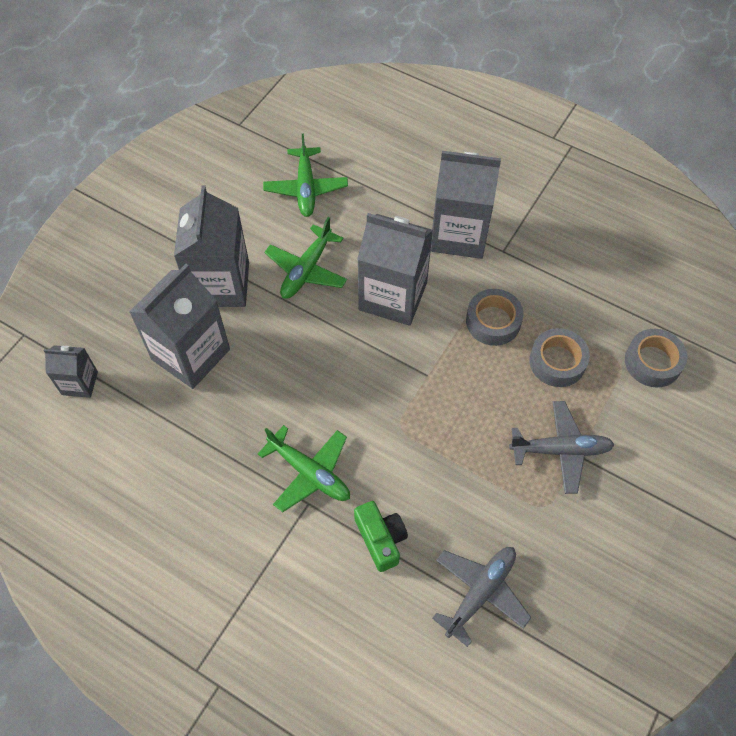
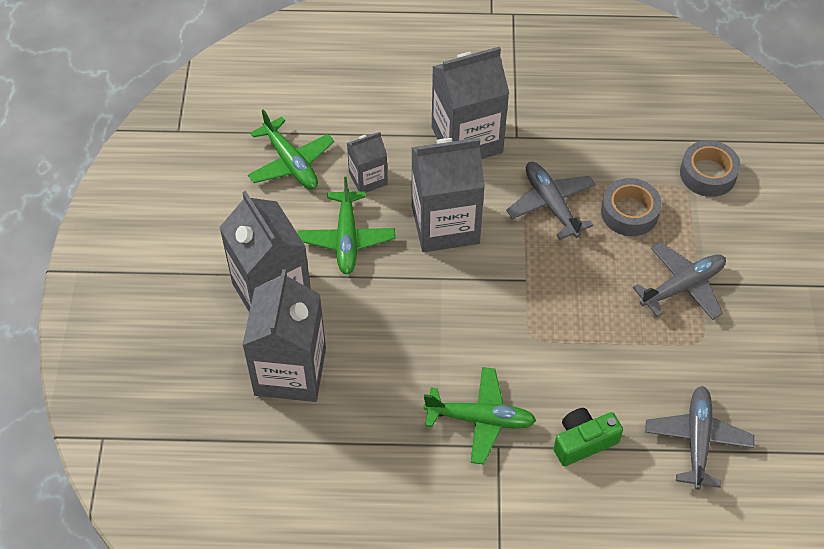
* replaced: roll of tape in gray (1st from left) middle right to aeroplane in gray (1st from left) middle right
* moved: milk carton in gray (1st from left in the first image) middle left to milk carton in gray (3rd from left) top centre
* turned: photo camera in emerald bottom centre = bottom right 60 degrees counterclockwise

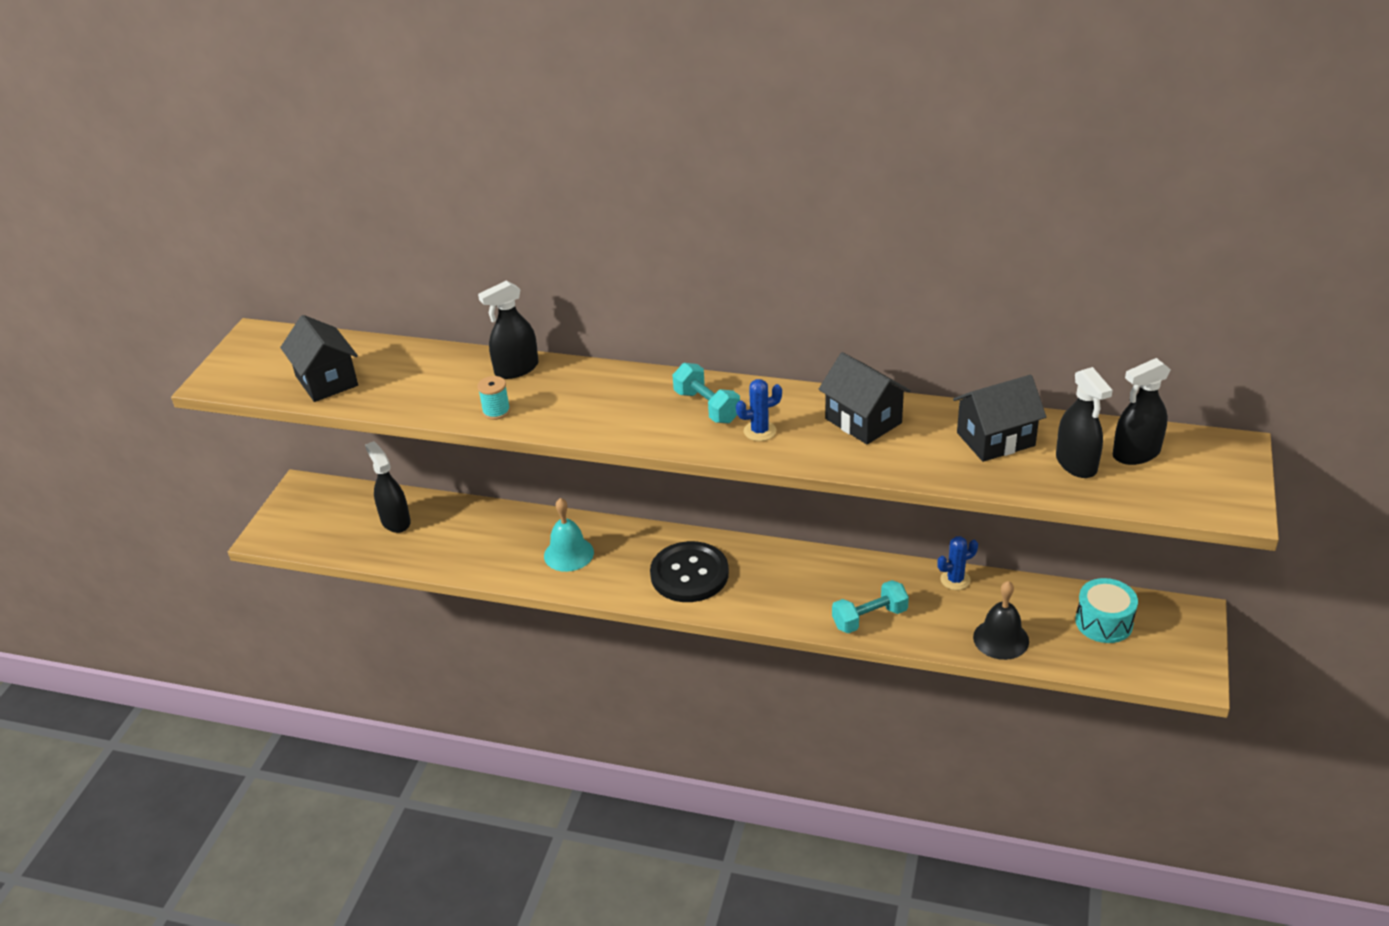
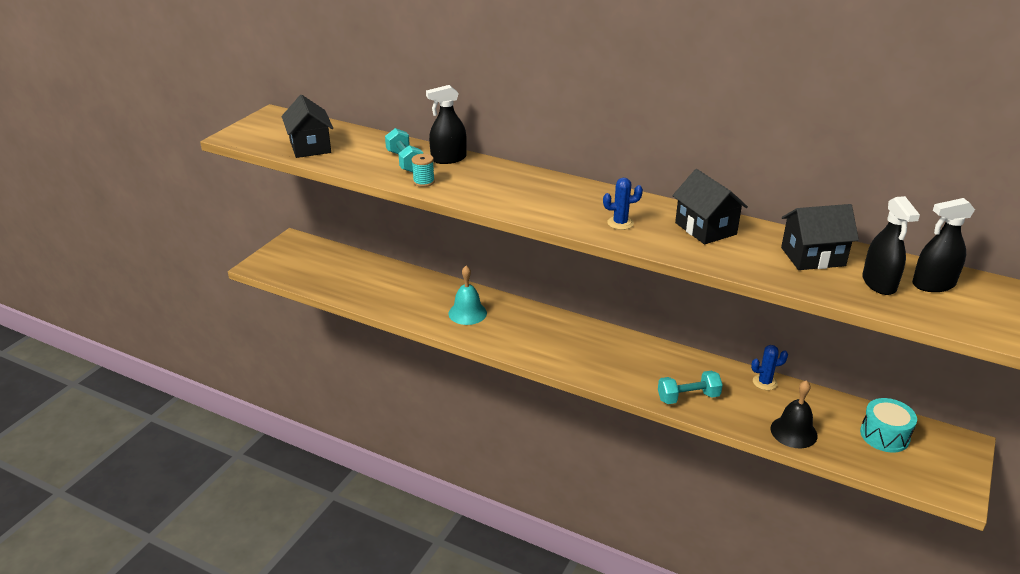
* moved: free weight in turquoise (1st from left) centre to top centre
* removed: sprayer in ebony (1st from left) middle left
* removed: shirt button in ebony centre

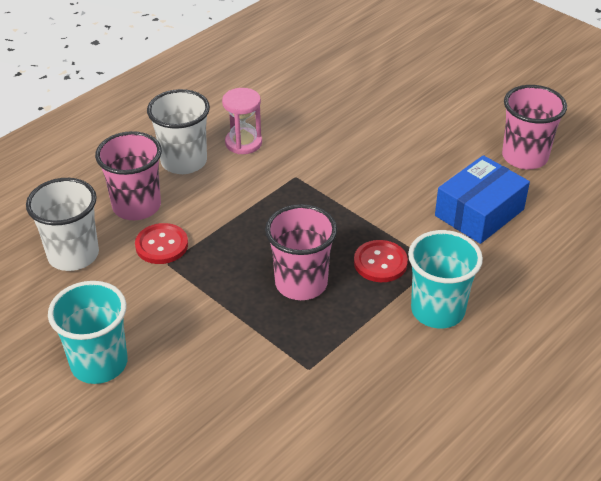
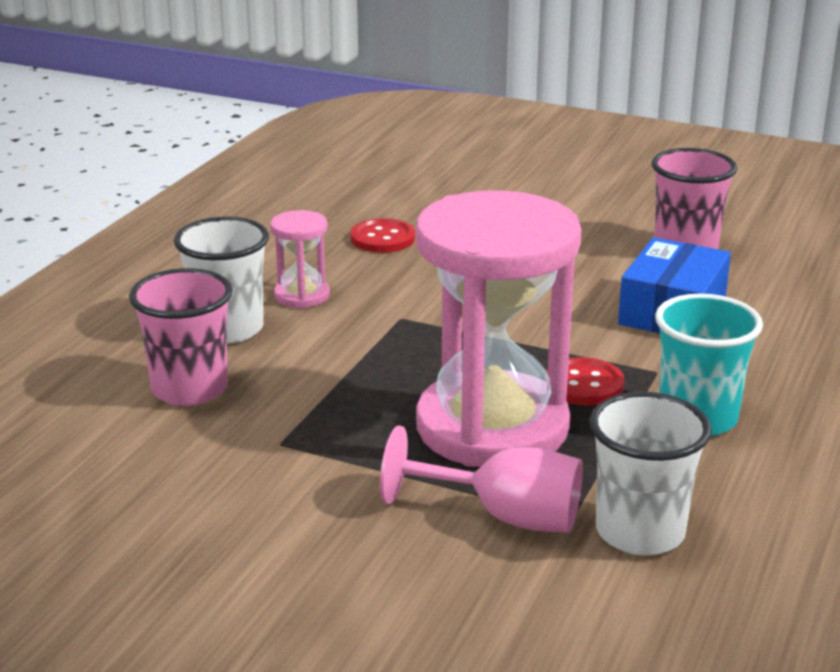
* moved: cup in white (1st from left in the first image) middle left to cup in white (2nd from left) bottom right
* replaced: cup in pink (2nd from left) centre to sand timer in pink (2nd from left) centre
* moved: shirt button in red (1st from left) middle left to centre
* removed: cup in turquoise (1st from left) bottom left
* added: goblet in pink bottom centre

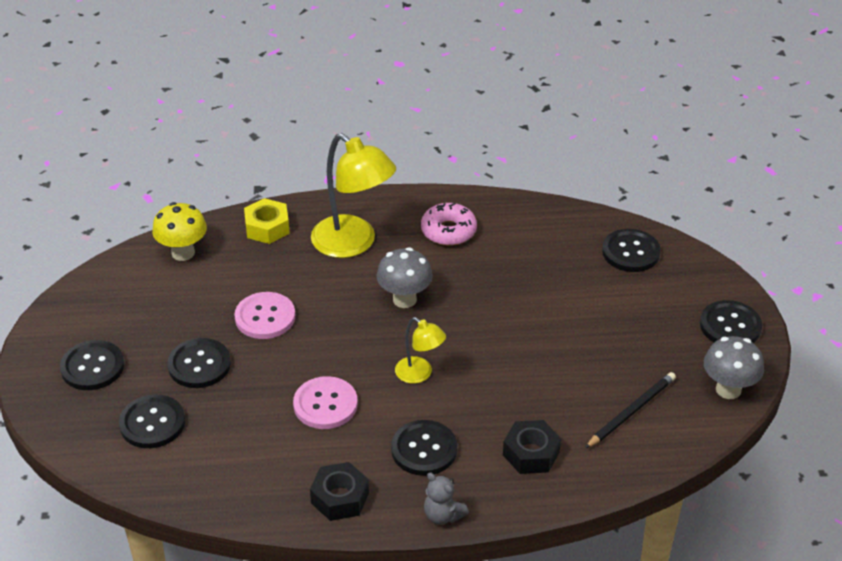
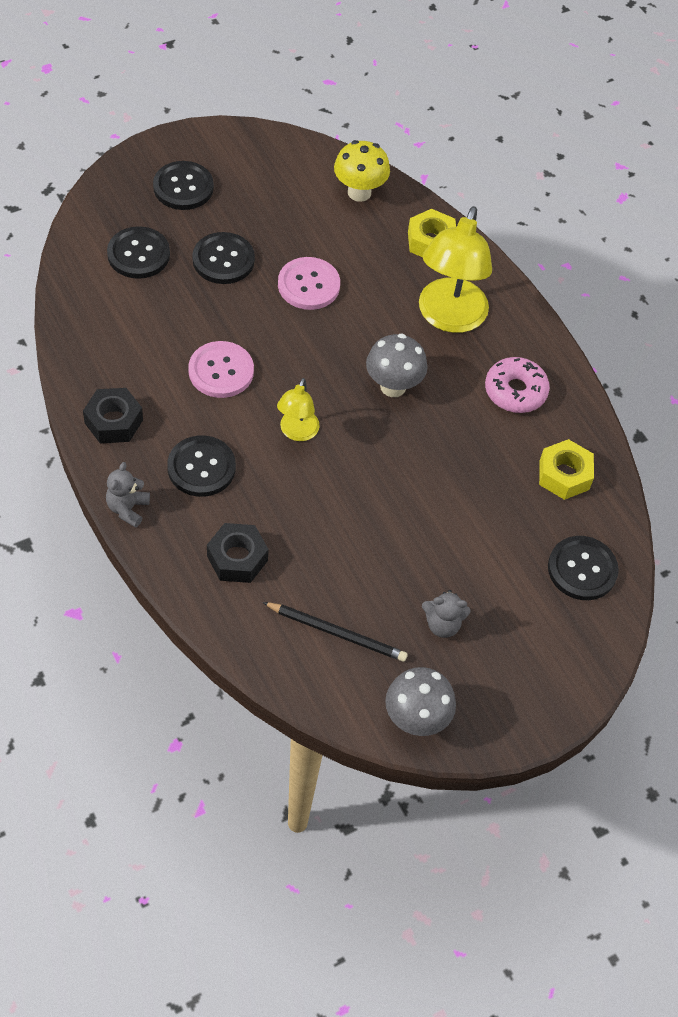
* removed: shirt button in ebony (6th from left) middle right
* added: hexagon nut in golden (2nd from left) middle right
* added: teddy bear in gray (2nd from left) centre

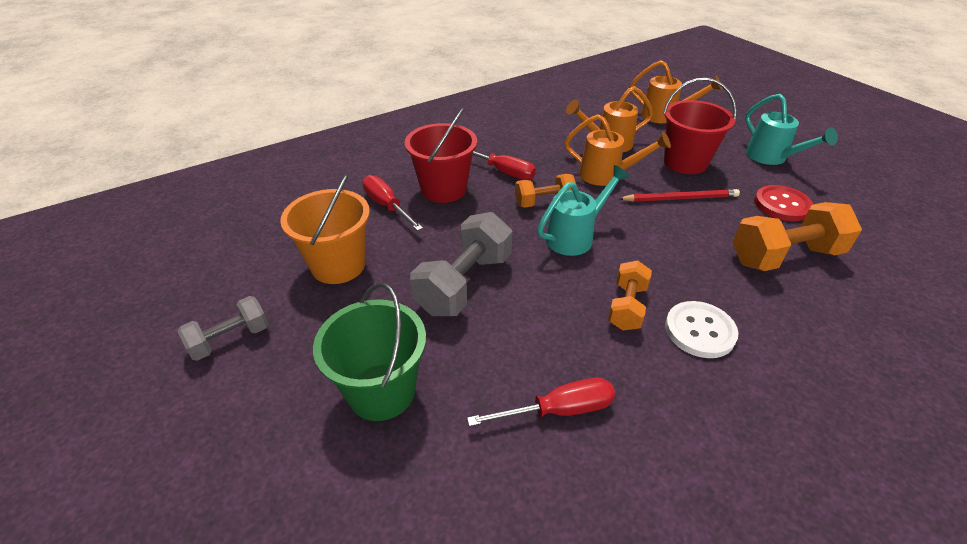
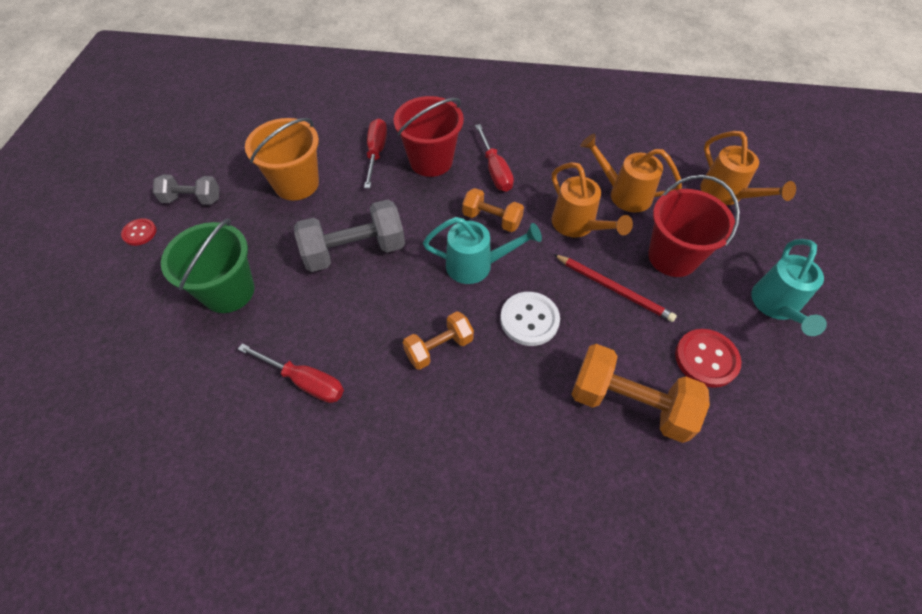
* moved: shirt button in white middle right to centre
* added: shirt button in red (1st from left) middle left

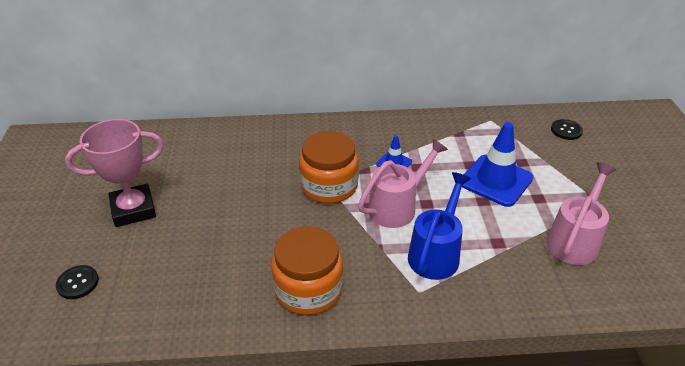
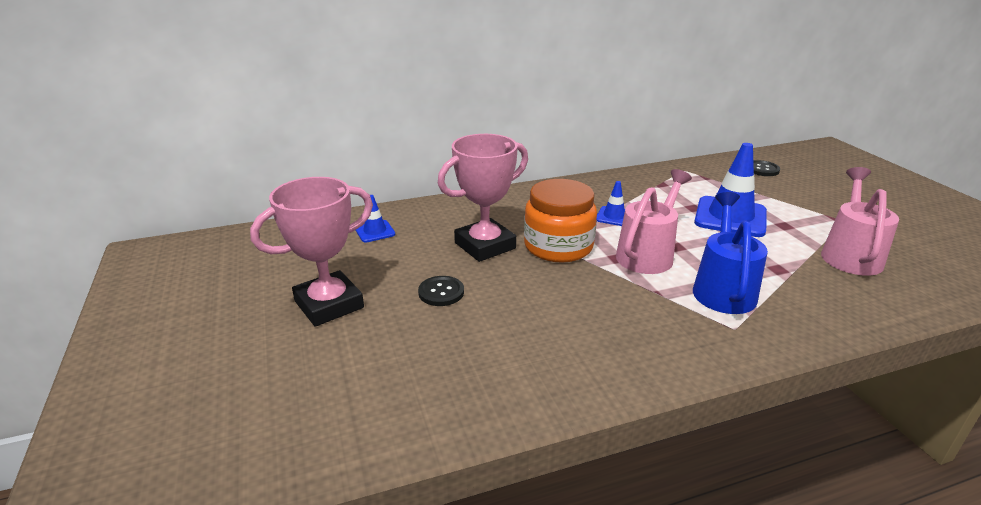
* removed: preserve jar in orange-coloured (1st from left) bottom centre
* moved: shirt button in ebony (1st from left) bottom left to centre
* added: award cup in pink (2nd from left) centre
* added: traffic cone in cobalt (1st from left) centre

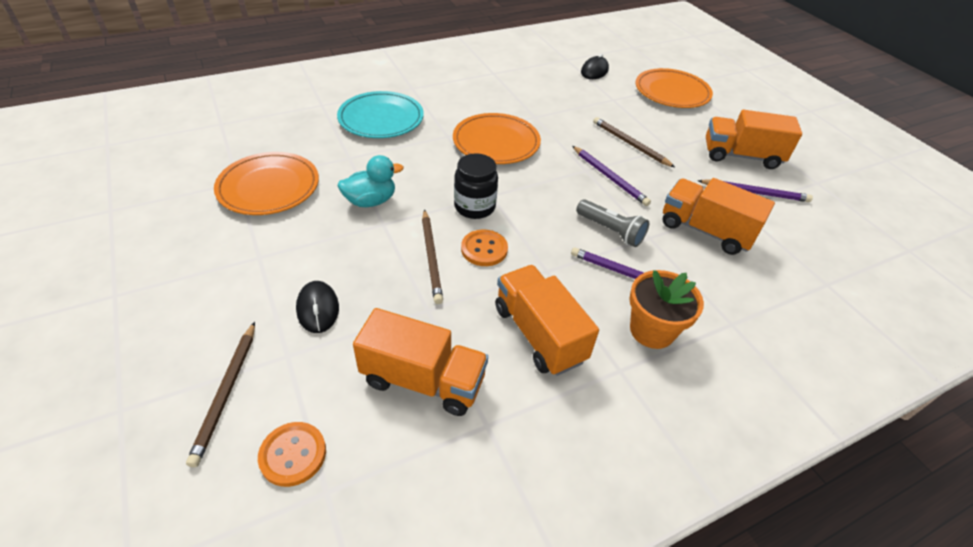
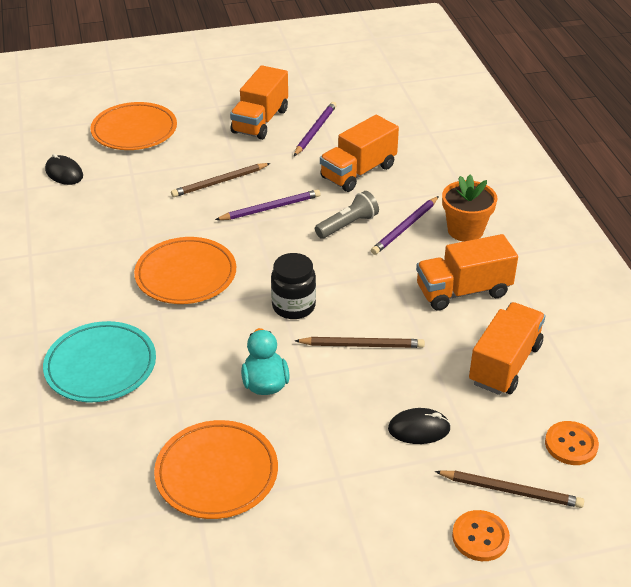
* moved: shirt button in orange-coloured (2nd from left in the first image) centre to shirt button in orange-coloured (1st from left) bottom right

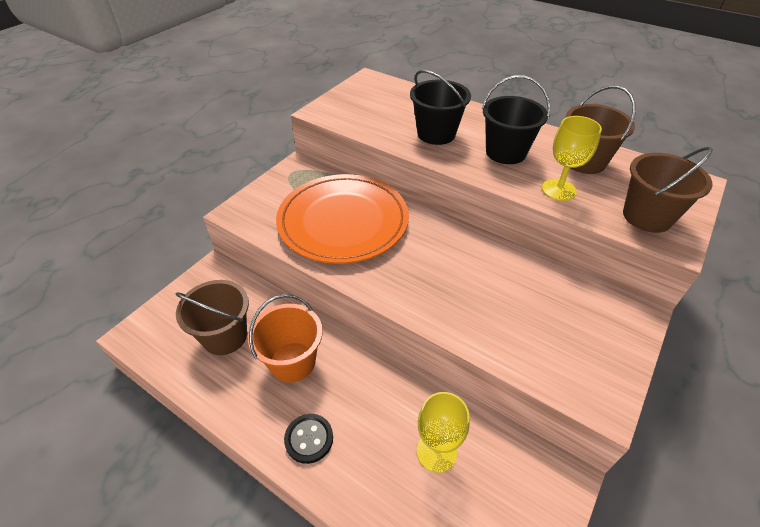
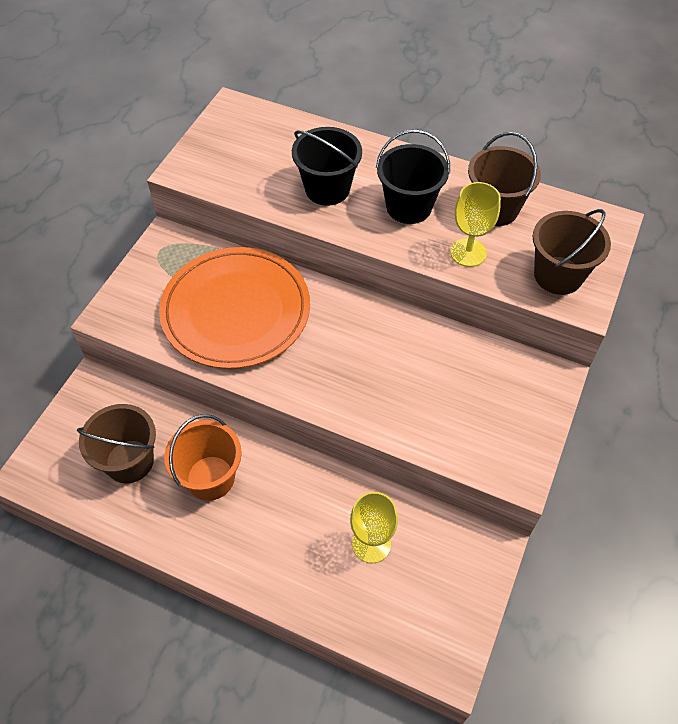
* removed: shirt button in ebony bottom centre

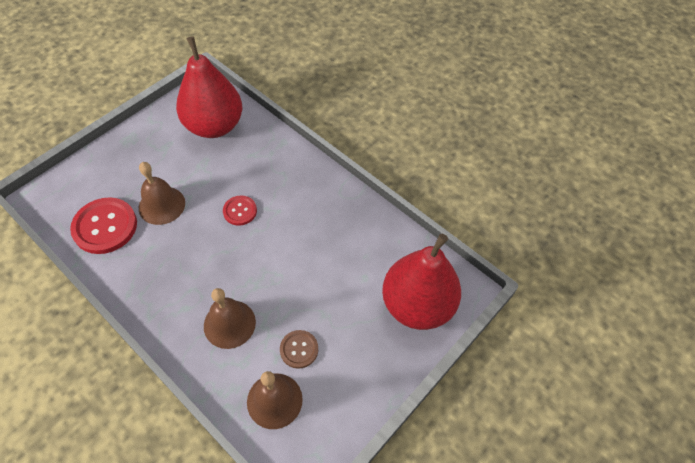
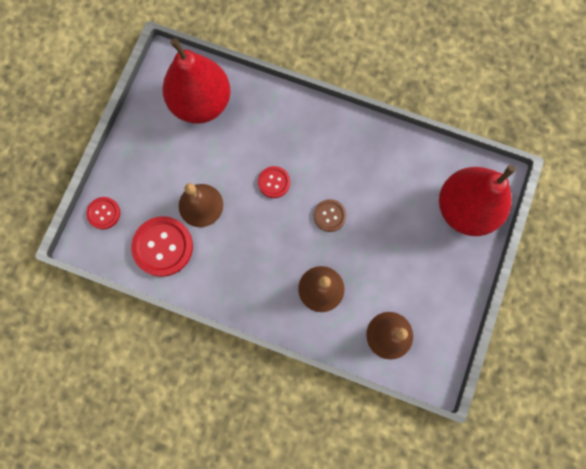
* moved: shirt button in dark brown bottom centre to centre
* added: shirt button in red (1st from left) middle left

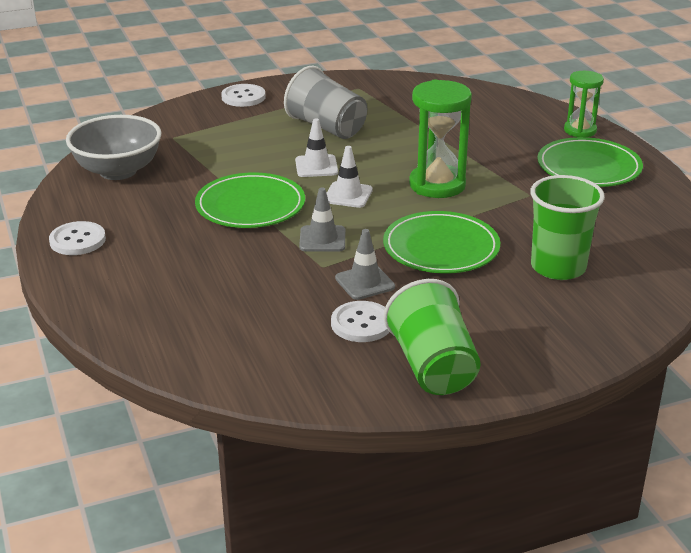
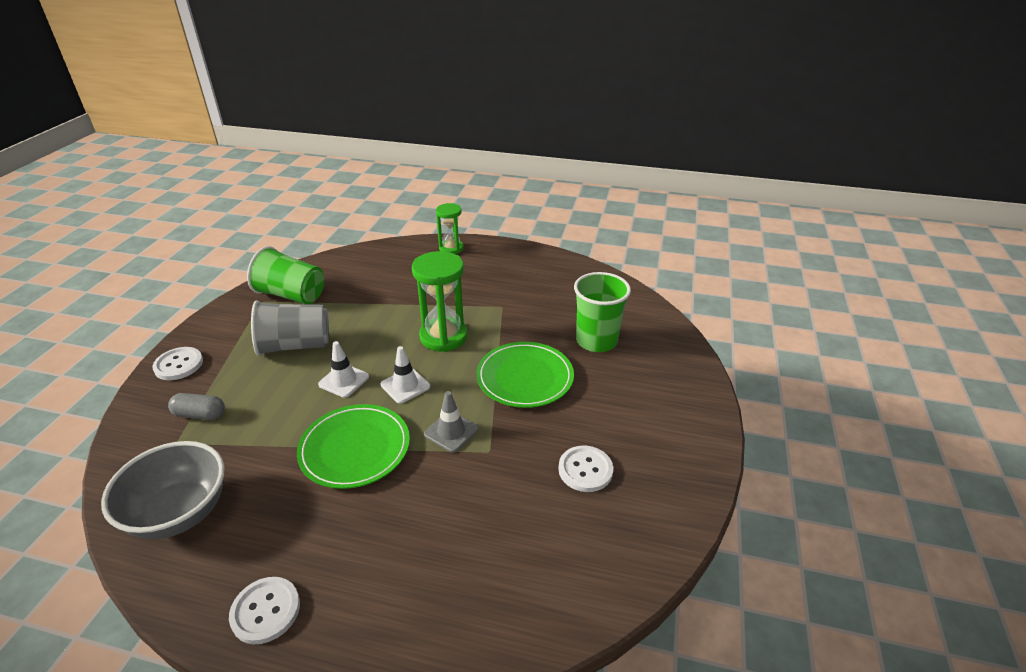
* removed: flat dish in emerald (3rd from left) top right
* removed: traffic cone in gray (2nd from left) centre
* moved: cup in emerald (1st from left) centre to middle left
* added: pill in gray middle left

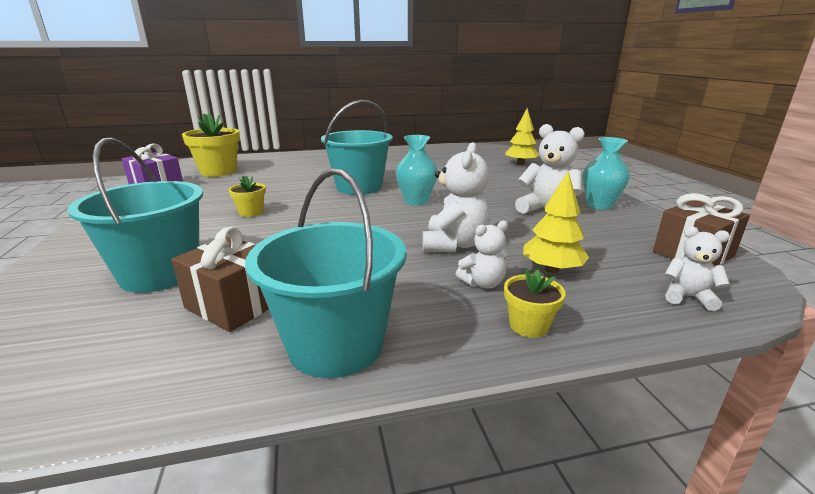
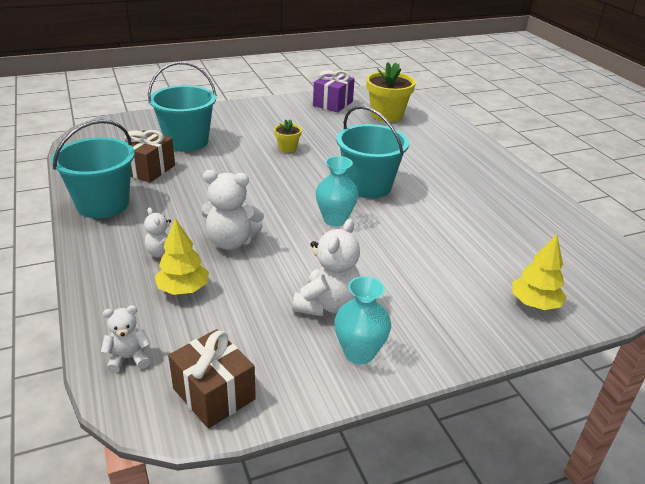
* turned: teddy bear in white (4th from left in the first image) middle right = bottom left 120 degrees counterclockwise
* removed: flower pot in golden (3rd from left) centre

